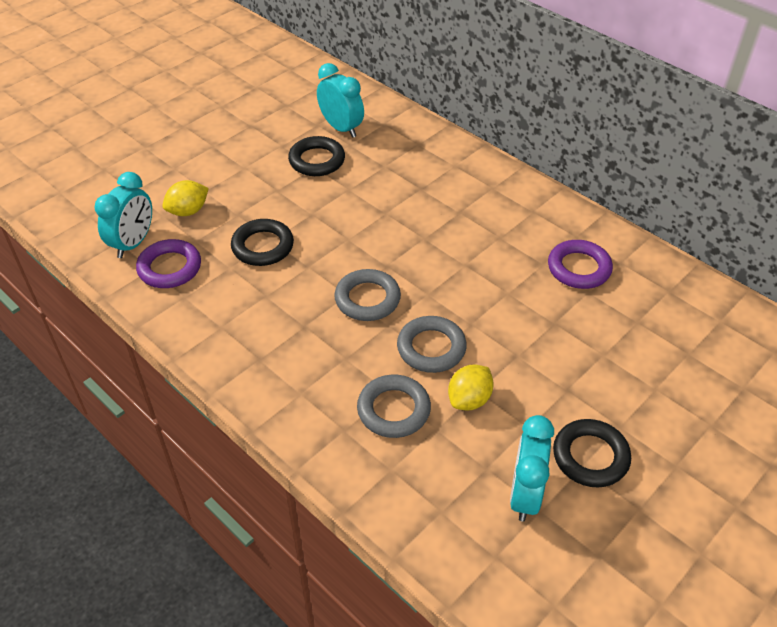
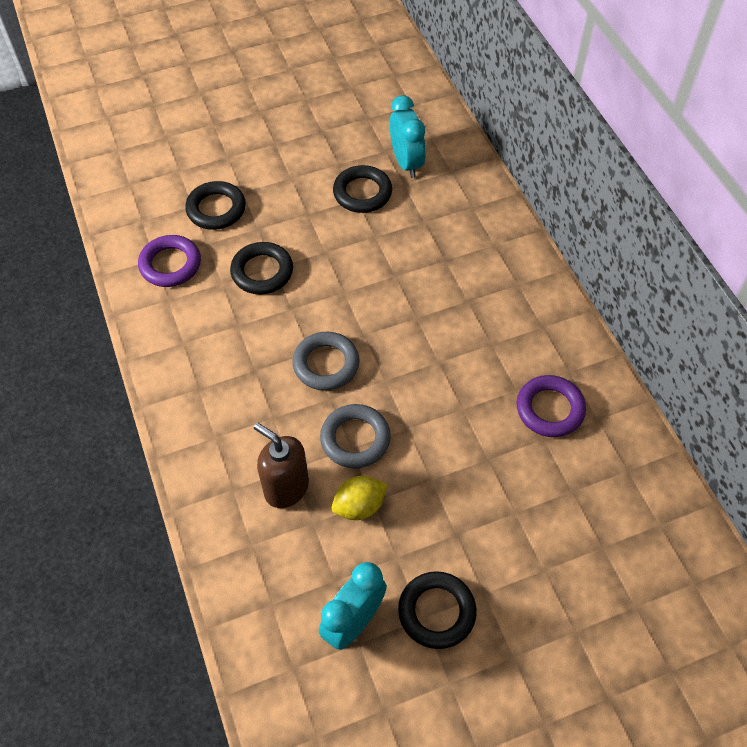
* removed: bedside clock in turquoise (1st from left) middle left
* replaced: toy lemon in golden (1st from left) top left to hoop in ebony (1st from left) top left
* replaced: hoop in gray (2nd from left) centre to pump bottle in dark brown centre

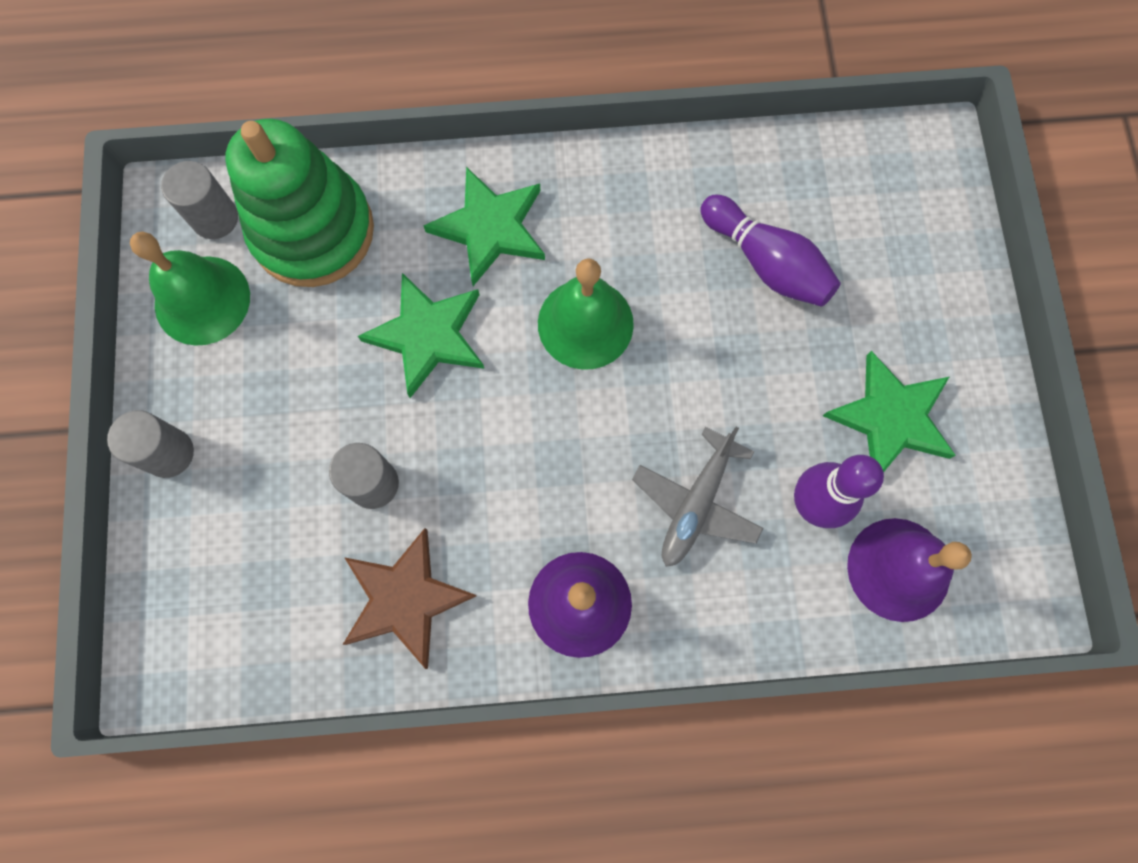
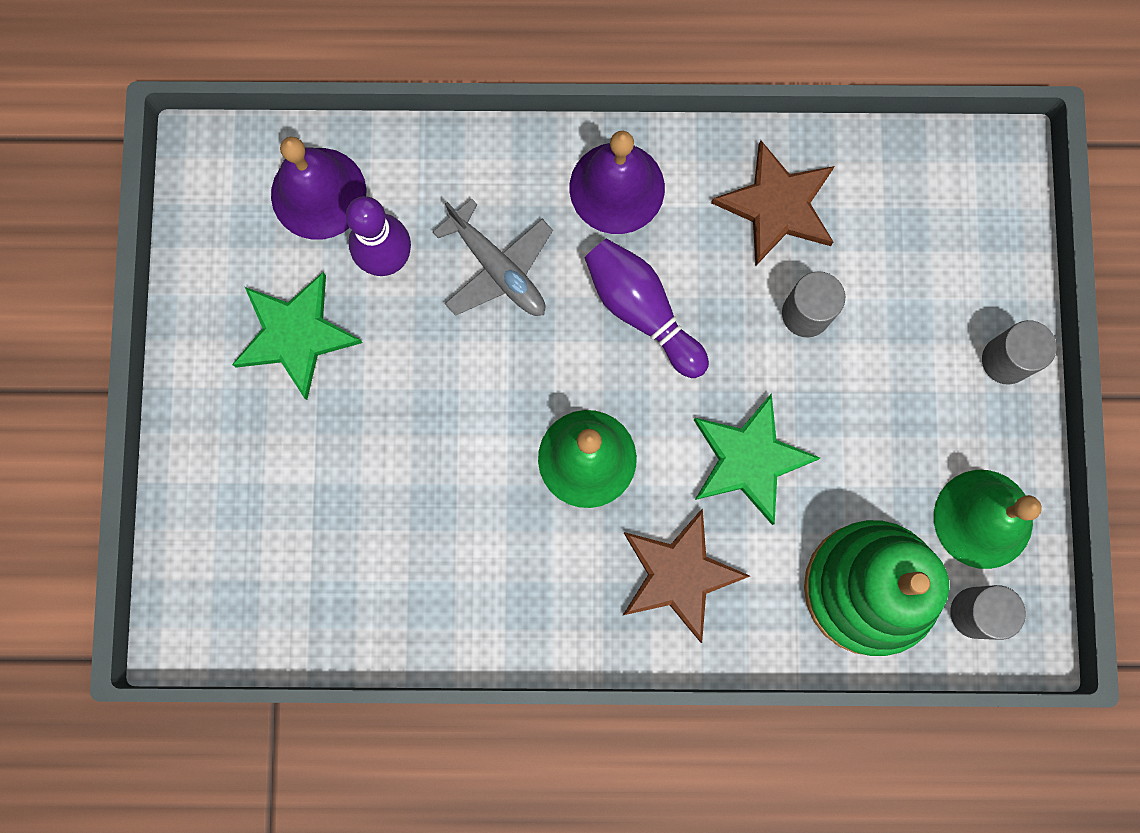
* recoloured: star shape in emerald (2nd from left) top centre to star shape in dark brown (1st from left) bottom centre
* moved: skittle in royal purple (1st from left in the first image) top right to skittle in royal purple (2nd from left) centre
* turned: aeroplane in gray centre = top centre 105 degrees clockwise

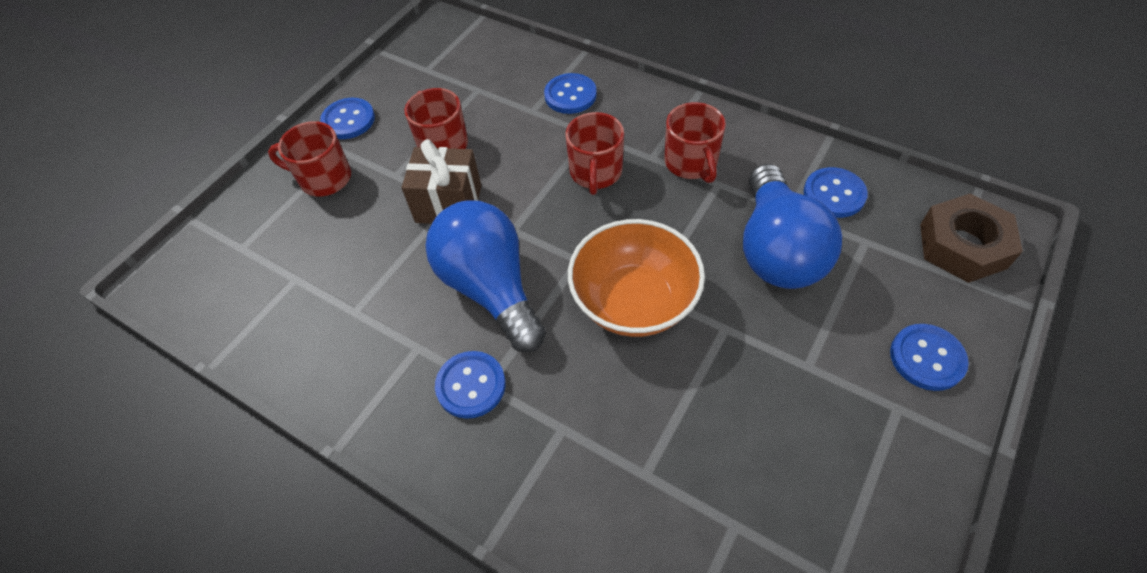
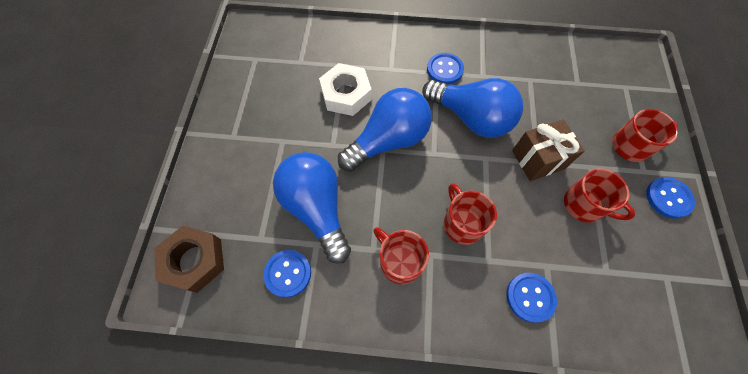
* replaced: bowl in orange-coloured centre to light bulb in cobalt (2nd from left) centre
* removed: shirt button in cobalt (5th from left) middle right
* added: hexagon nut in white top centre

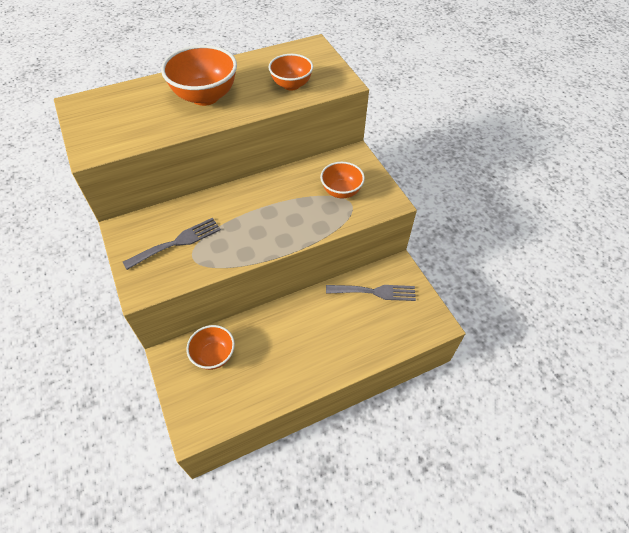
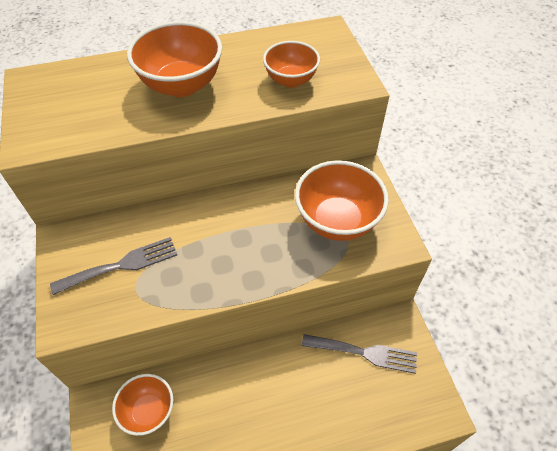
* resized: bowl in orange-coloured (4th from left) centre = centre x1.60

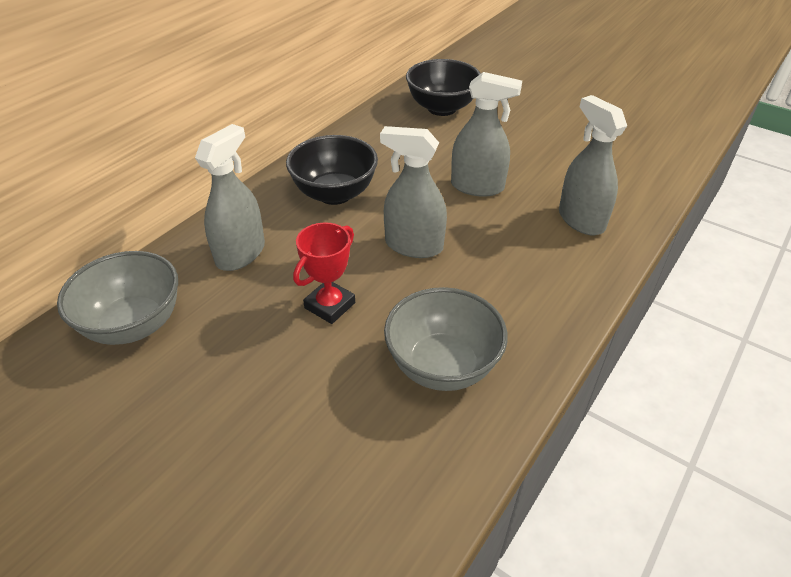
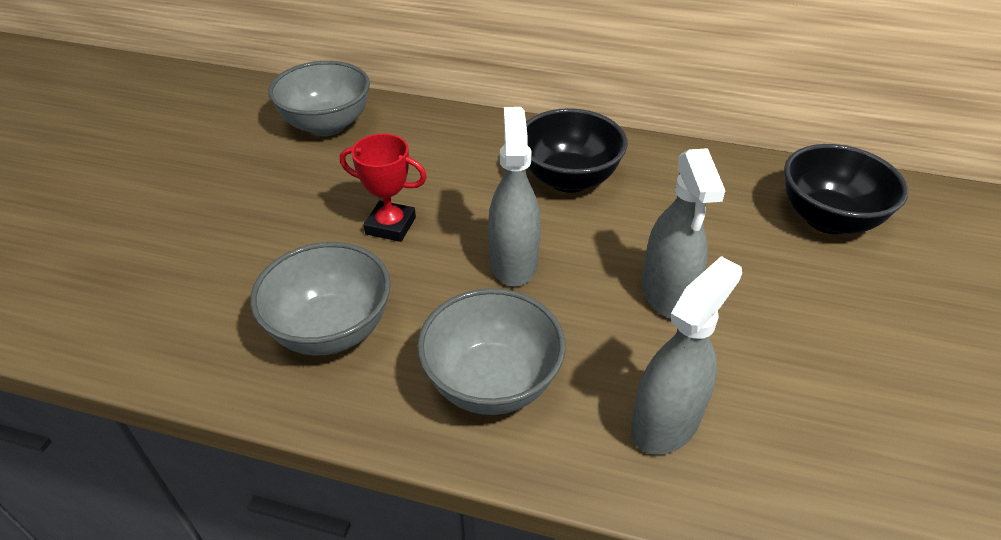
* removed: sprayer in gray (1st from left) middle left
* added: bowl in gray (3rd from left) centre

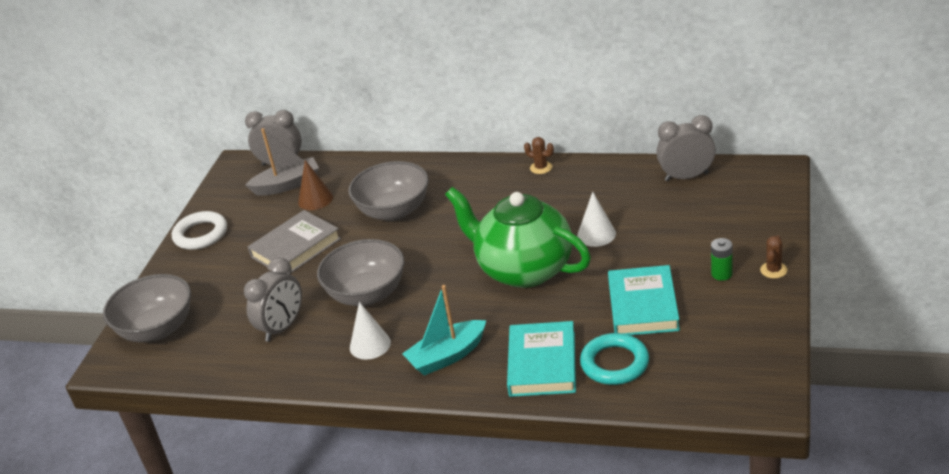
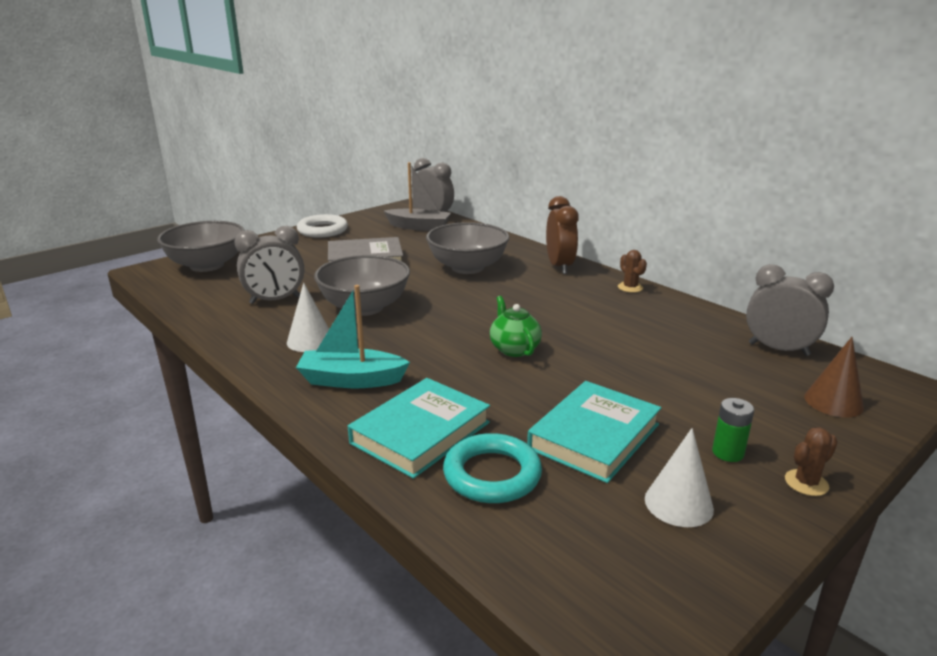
* moved: cone shape in dark brown middle left to middle right
* resized: tea pot in emerald centre = centre x0.44
* moved: cone shape in white (2nd from left) centre to bottom right
* added: bedside clock in dark brown centre

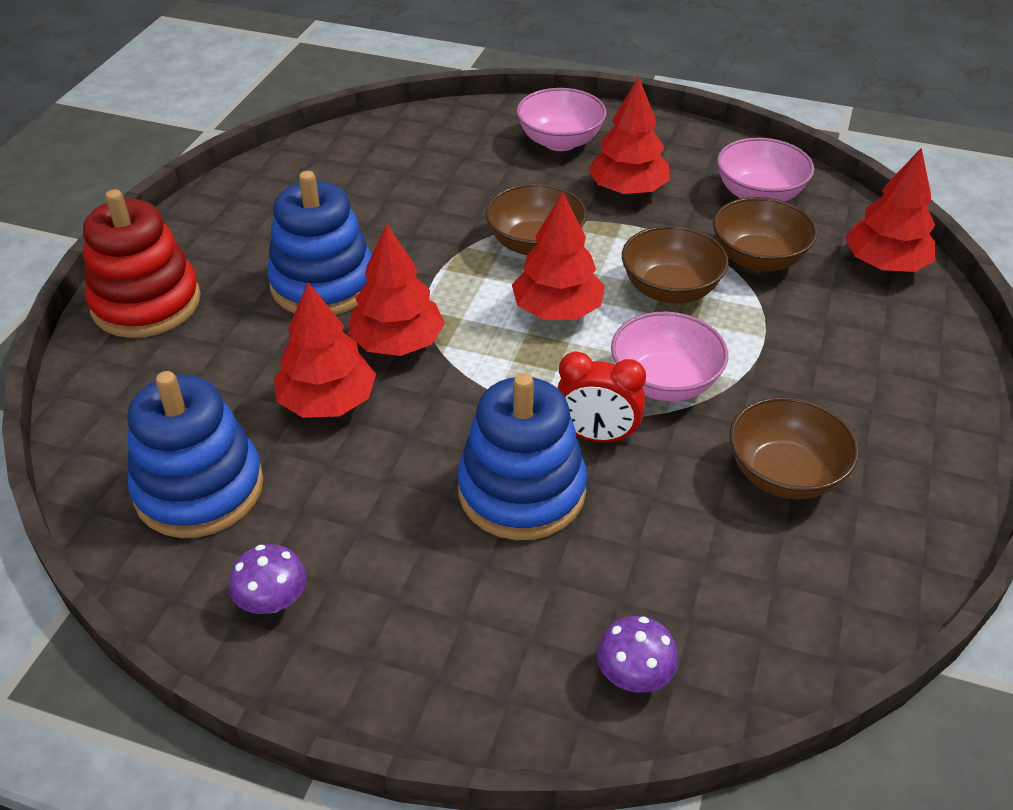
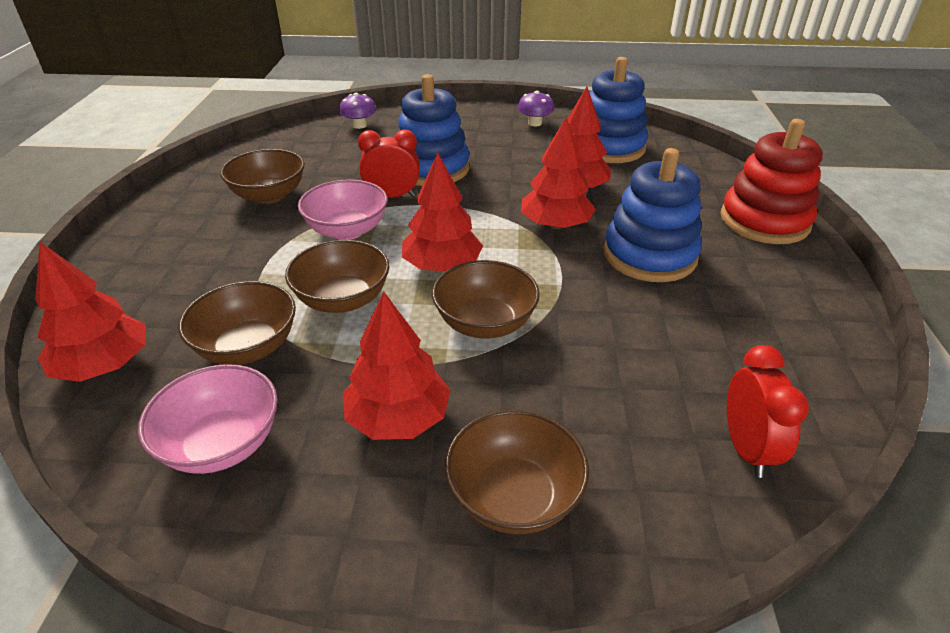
* recoloured: bowl in pink (1st from left) top centre to bowl in dark brown (5th from left) bottom centre
* added: bedside clock in red (2nd from left) middle right

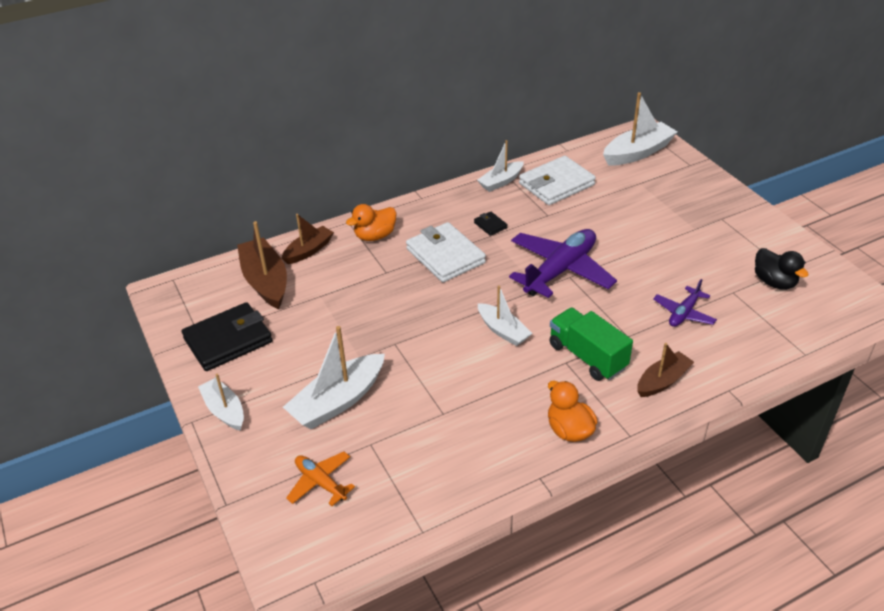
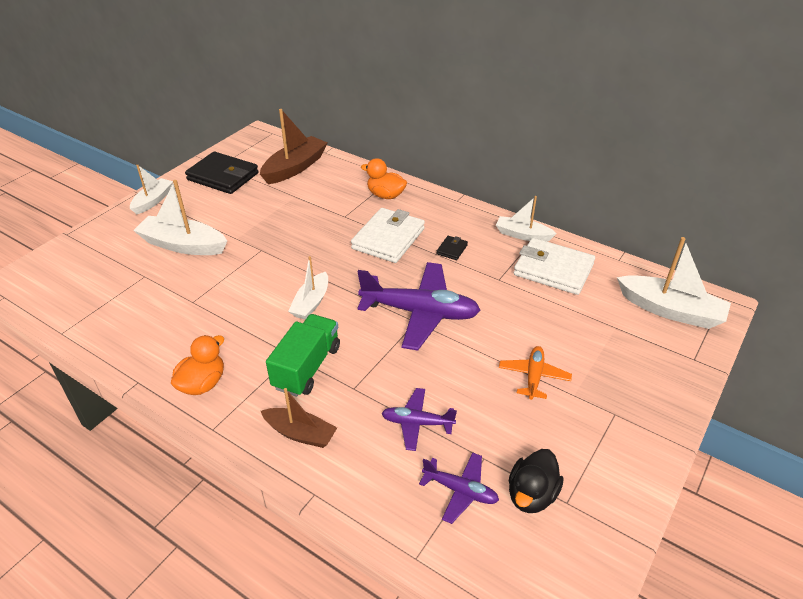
* removed: boat in dark brown (2nd from left) centre
* moved: aeroplane in orange-coloured bottom centre to centre
* added: aeroplane in royal purple (3rd from left) bottom centre

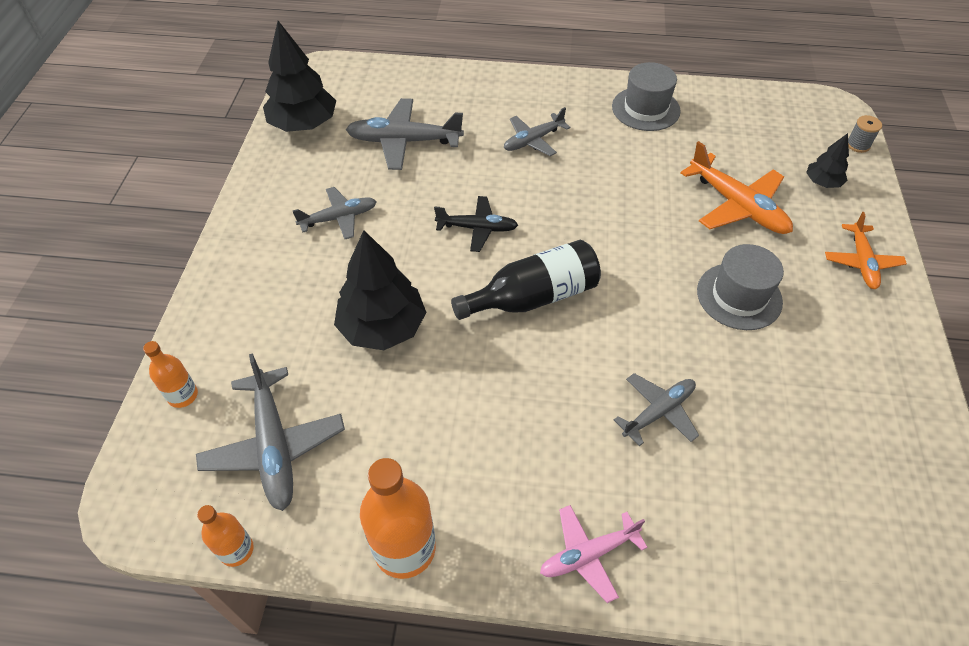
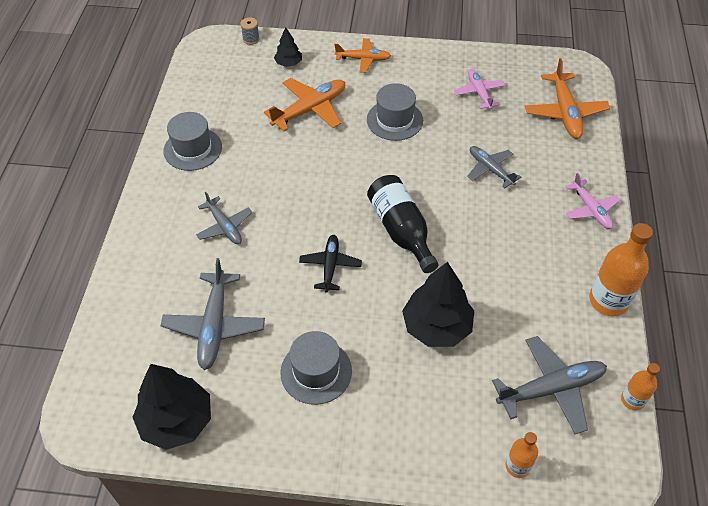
* replaced: aeroplane in gray (2nd from left) top centre to hat in gray (2nd from left) bottom centre
* added: aeroplane in orange-coloured (3rd from left) top right
* added: aeroplane in pink (1st from left) top right

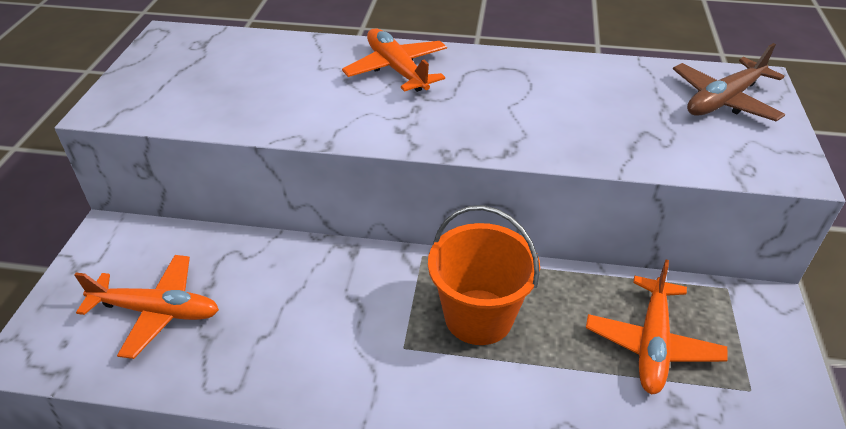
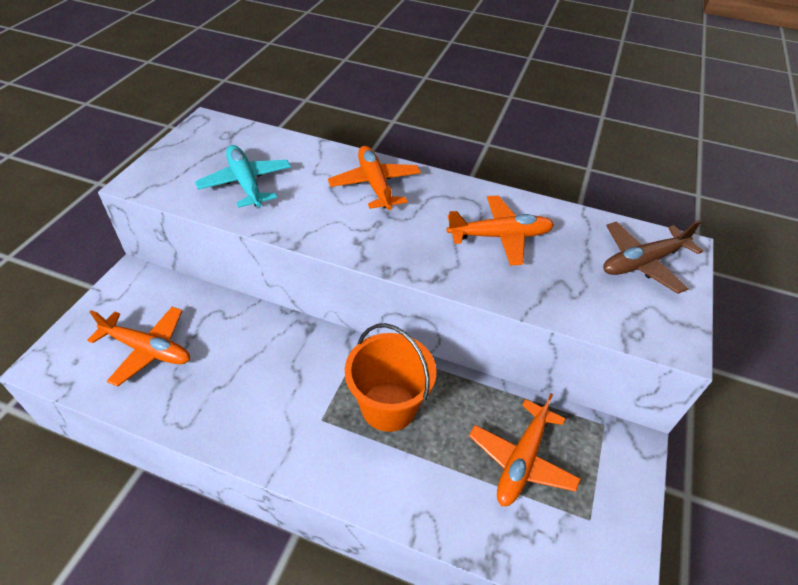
* added: aeroplane in turquoise top left
* added: aeroplane in orange-coloured (3rd from left) centre

